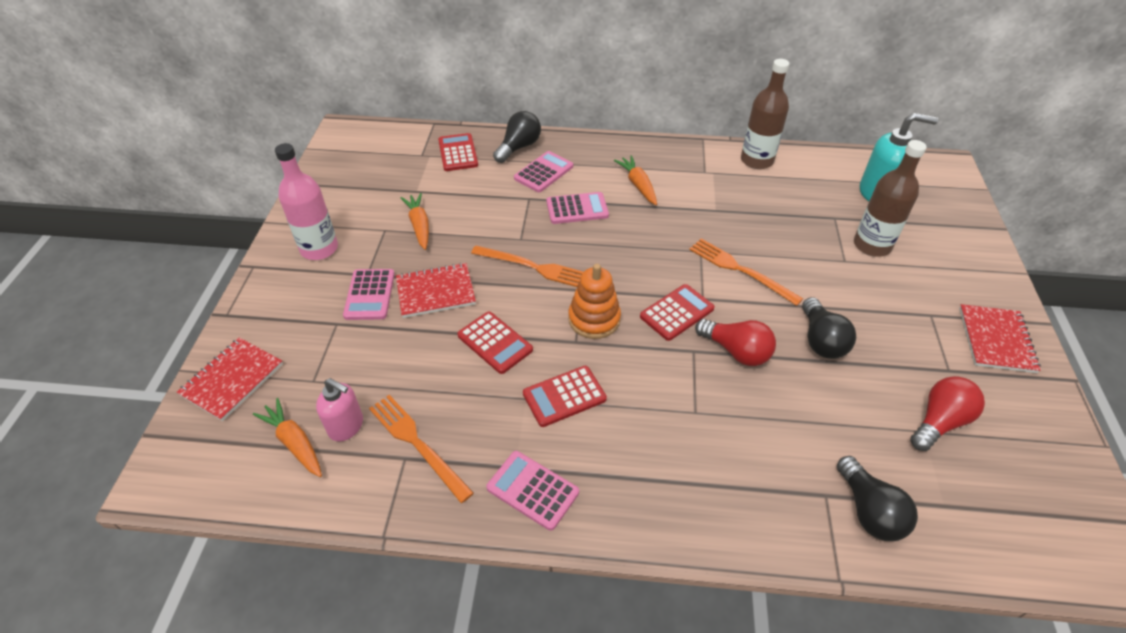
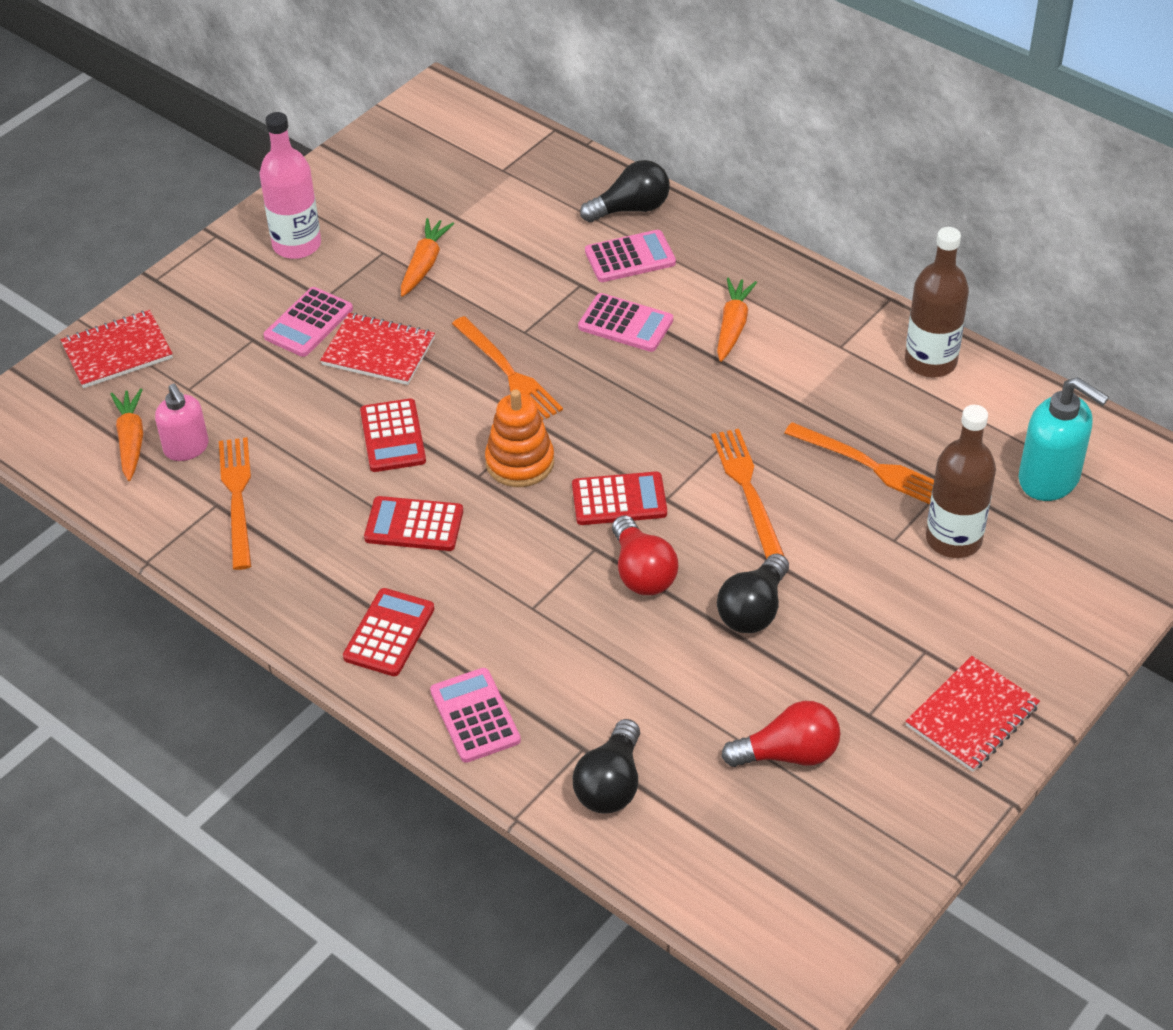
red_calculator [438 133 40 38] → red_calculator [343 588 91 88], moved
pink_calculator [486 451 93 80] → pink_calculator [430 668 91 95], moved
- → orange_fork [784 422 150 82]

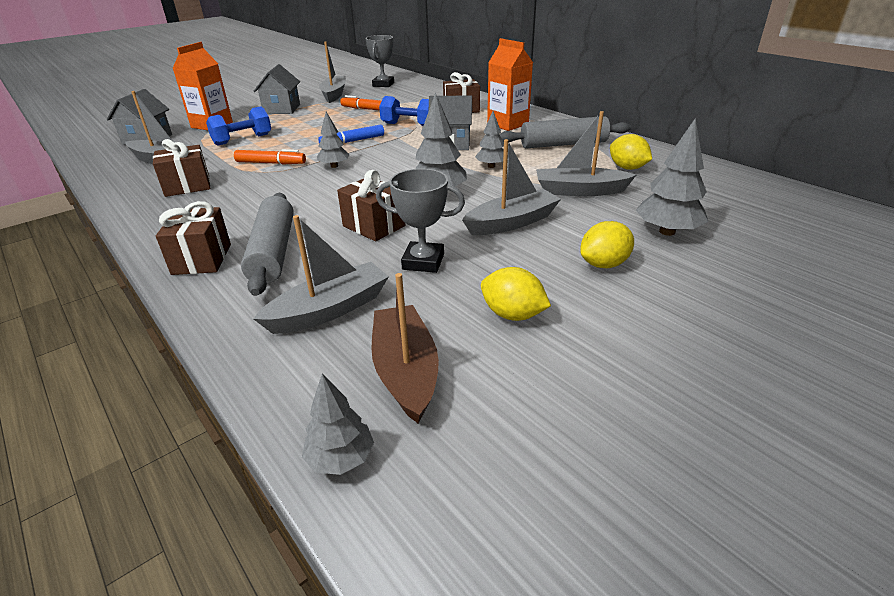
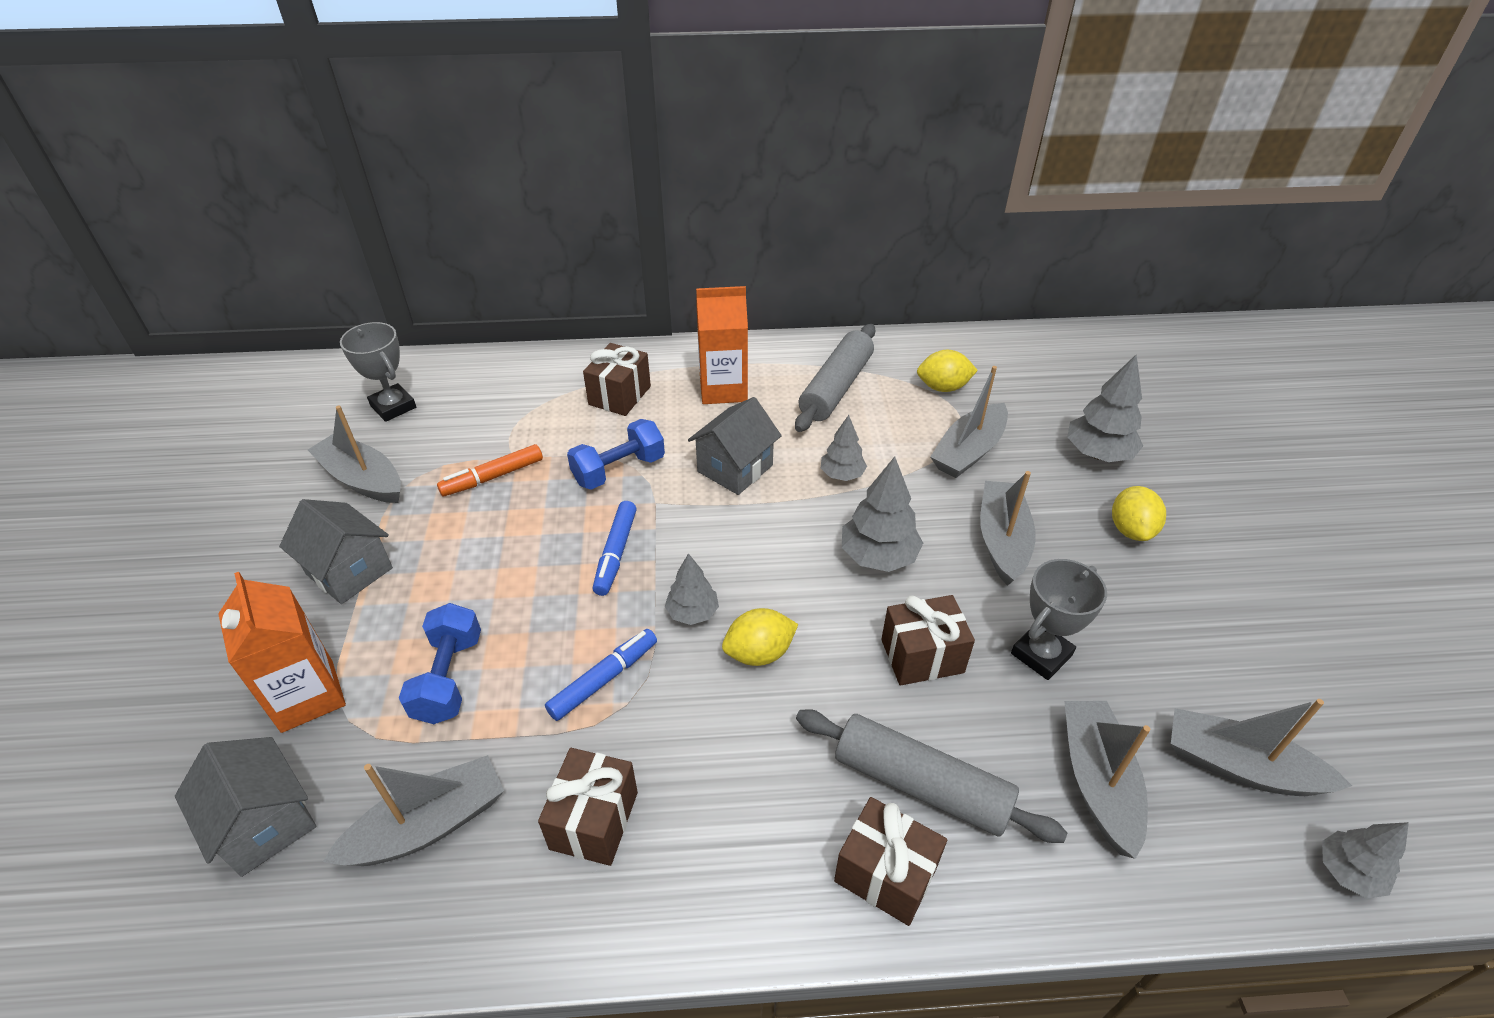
orange_marker [234 149 72 16] → blue_marker [545 629 112 92]
yellow_lemon [481 267 70 54] → yellow_lemon [722 608 76 58], moved
brown_boat [371 273 68 150] → grey_boat [1171 699 181 97]

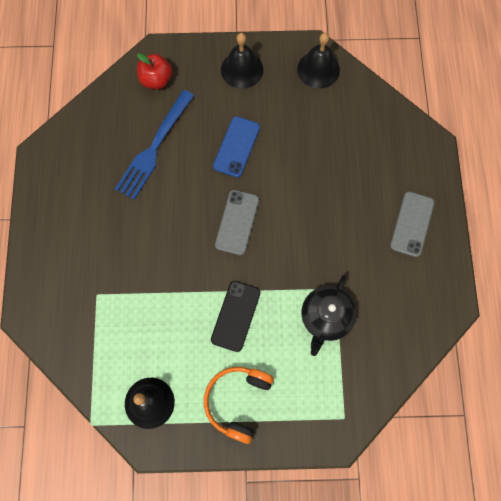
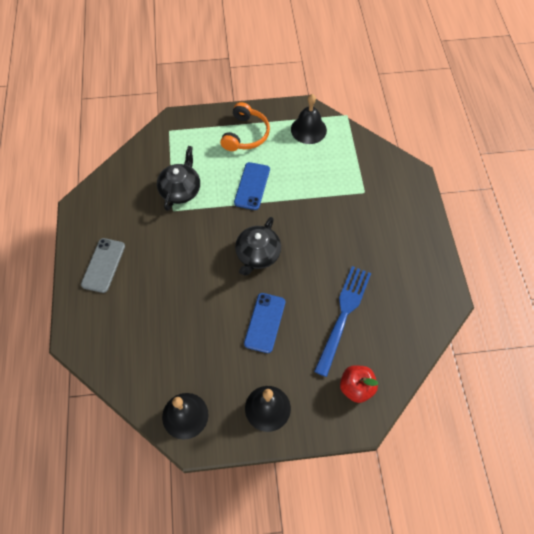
grey_phone [215 190 44 65] → black_teapot [235 217 46 59]
black_phone [211 281 49 71] → blue_phone [234 162 36 48]

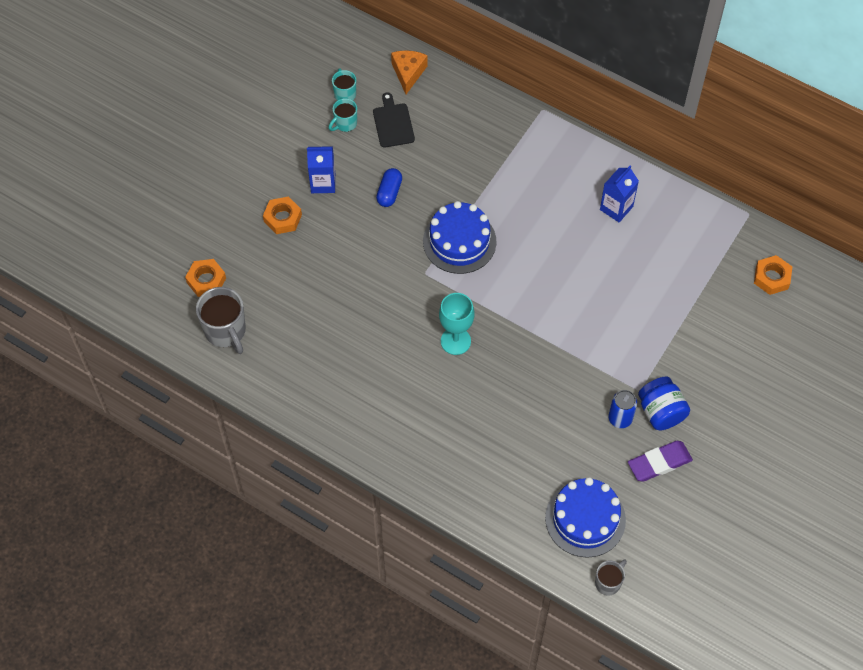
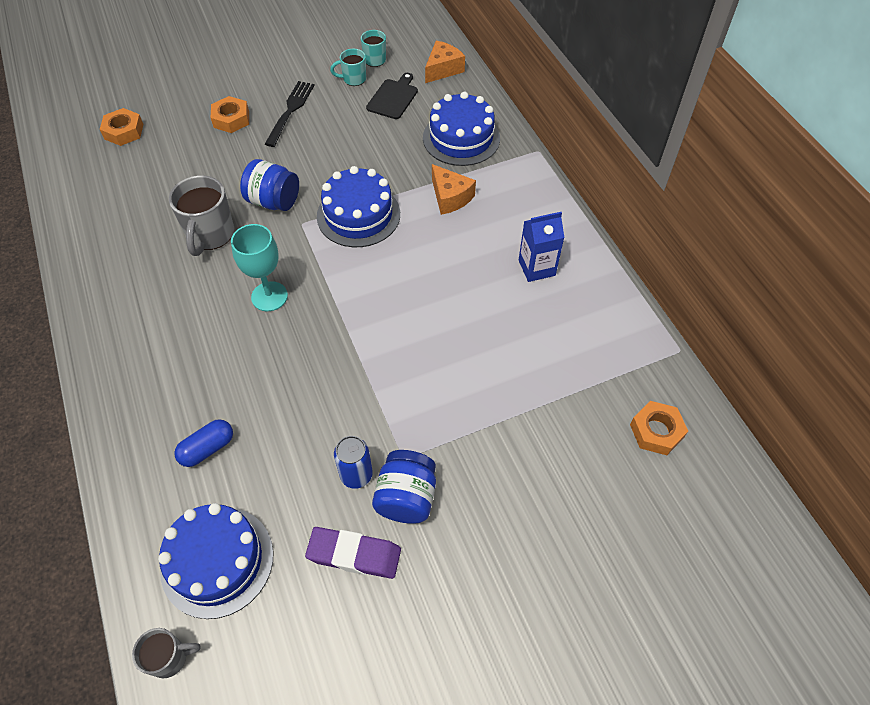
blue_carton [307 146 28 47] → black_fork [265 81 50 66]
blue_capsule [376 168 26 39] → blue_capsule [174 419 59 48], moved
grey_mug [196 287 50 67] → grey_mug [169 175 65 81], moved
- → blue_cake [423 92 77 74]
- → blue_jar [240 159 59 52]
- → orange_cheese [432 164 44 51]

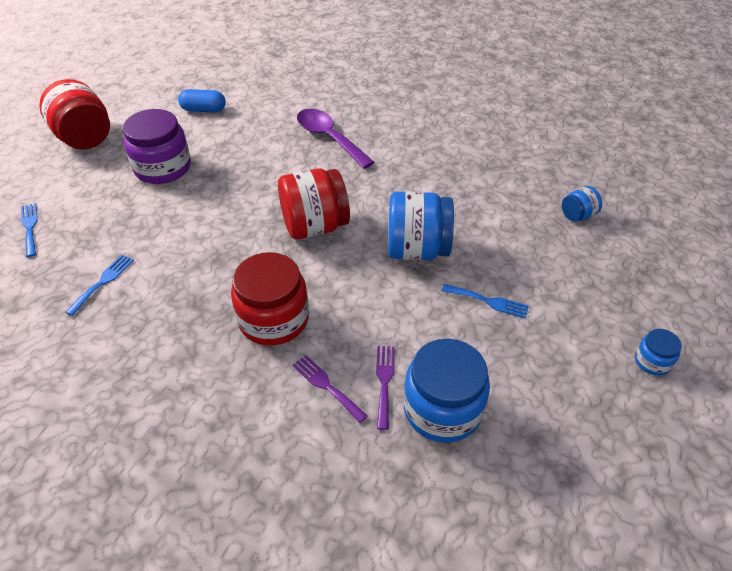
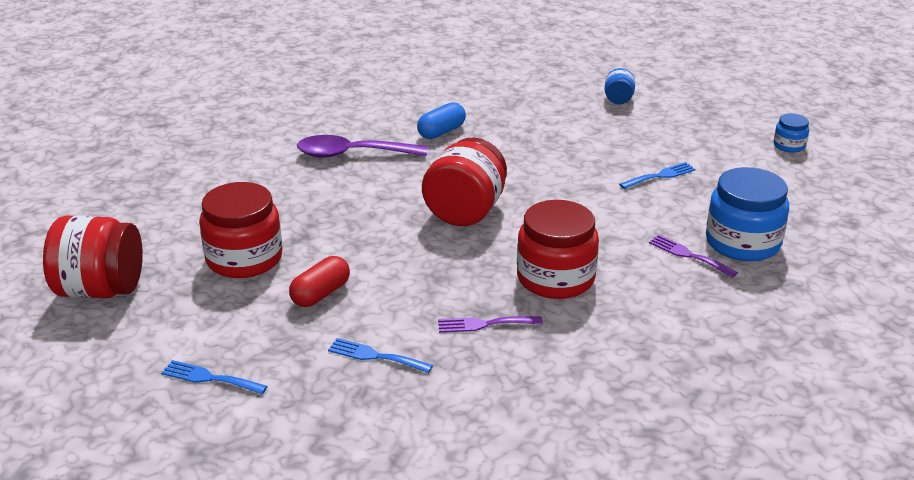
blue_capsule [178 89 48 24] → blue_capsule [417 102 49 37], moved
purple_jar [123 109 68 75] → red_jar [199 182 83 96]
blue_jar [388 191 66 69] → -
blue_fork [65 255 69 61] → blue_fork [328 338 105 35], 45 degrees counterclockwise
purple_fork [293 355 75 68] → purple_fork [438 316 105 17], moved
- → red_capsule [289 256 61 51]

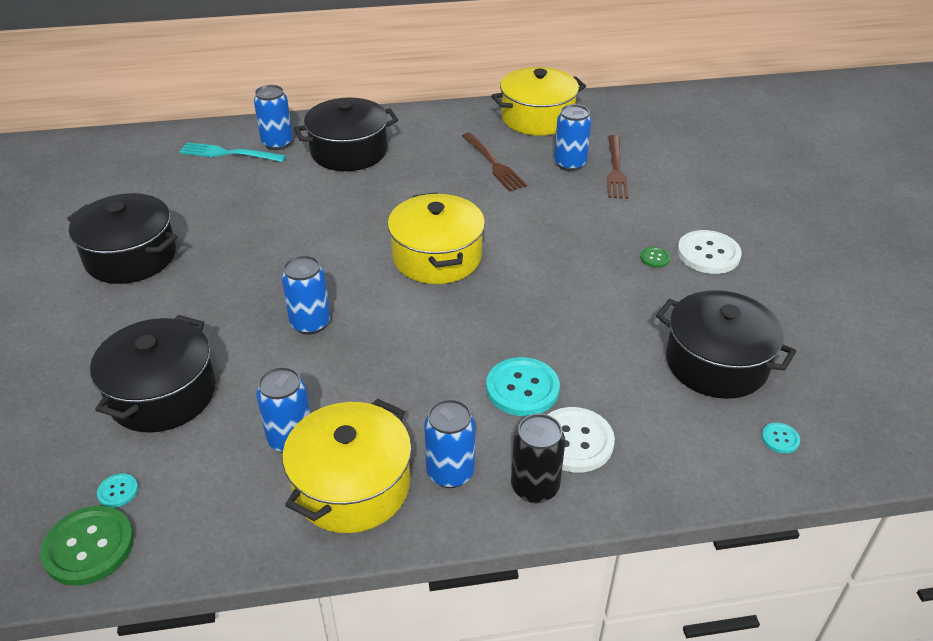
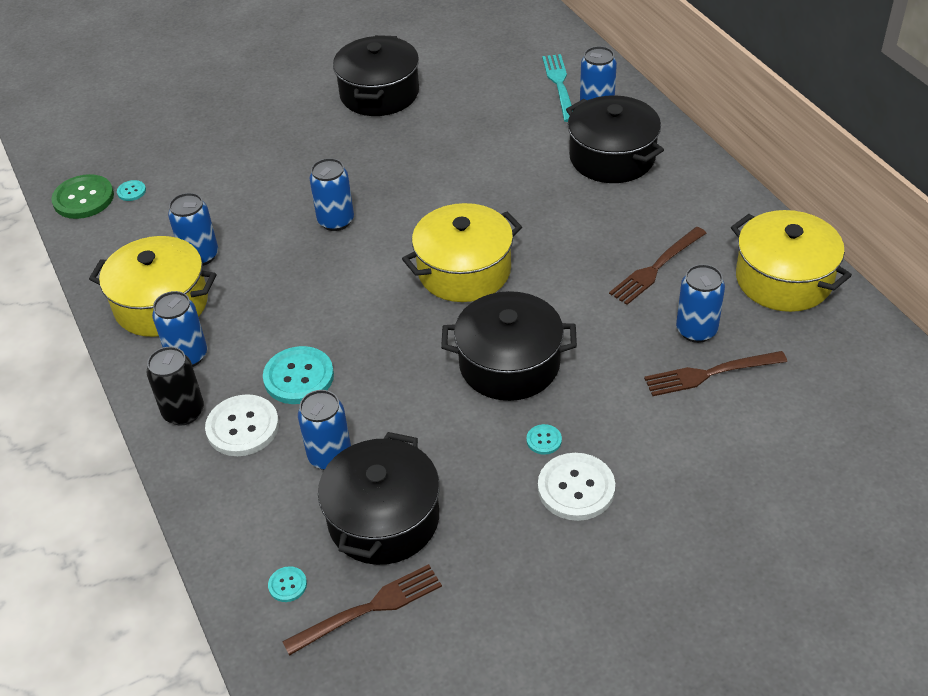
green_button [640 247 30 21] → turquoise_button [526 424 36 31]
black_pot [90 315 126 118] → black_pot [441 291 136 110], moved
- → blue_can [298 390 53 80]
- → brown_fork [282 564 160 92]

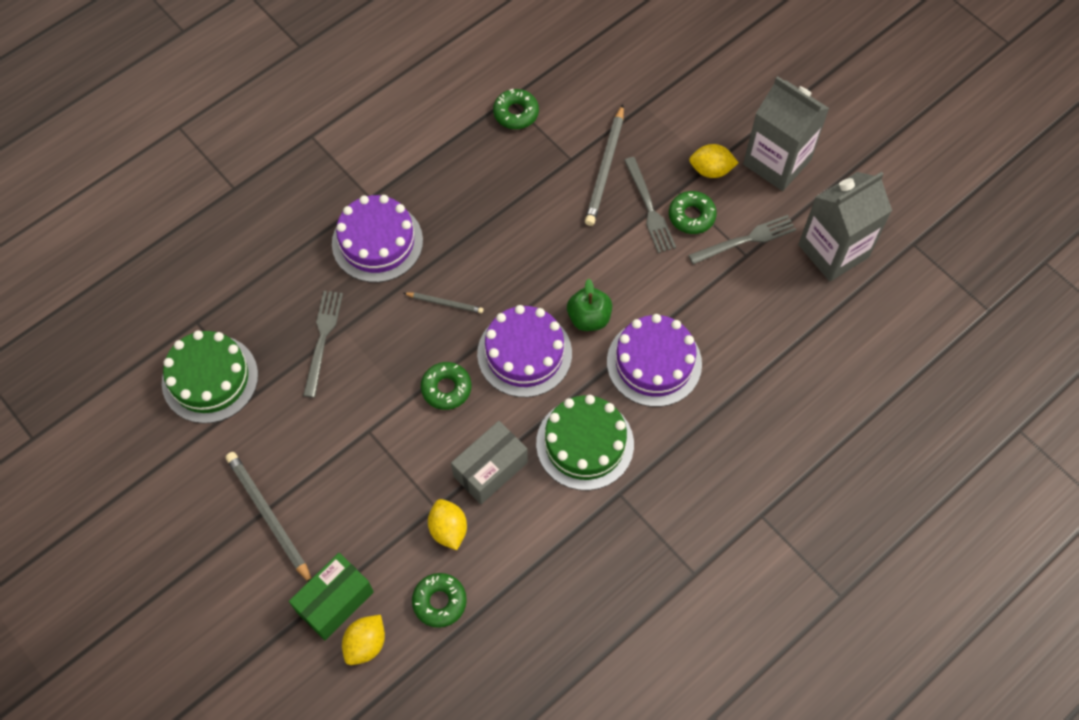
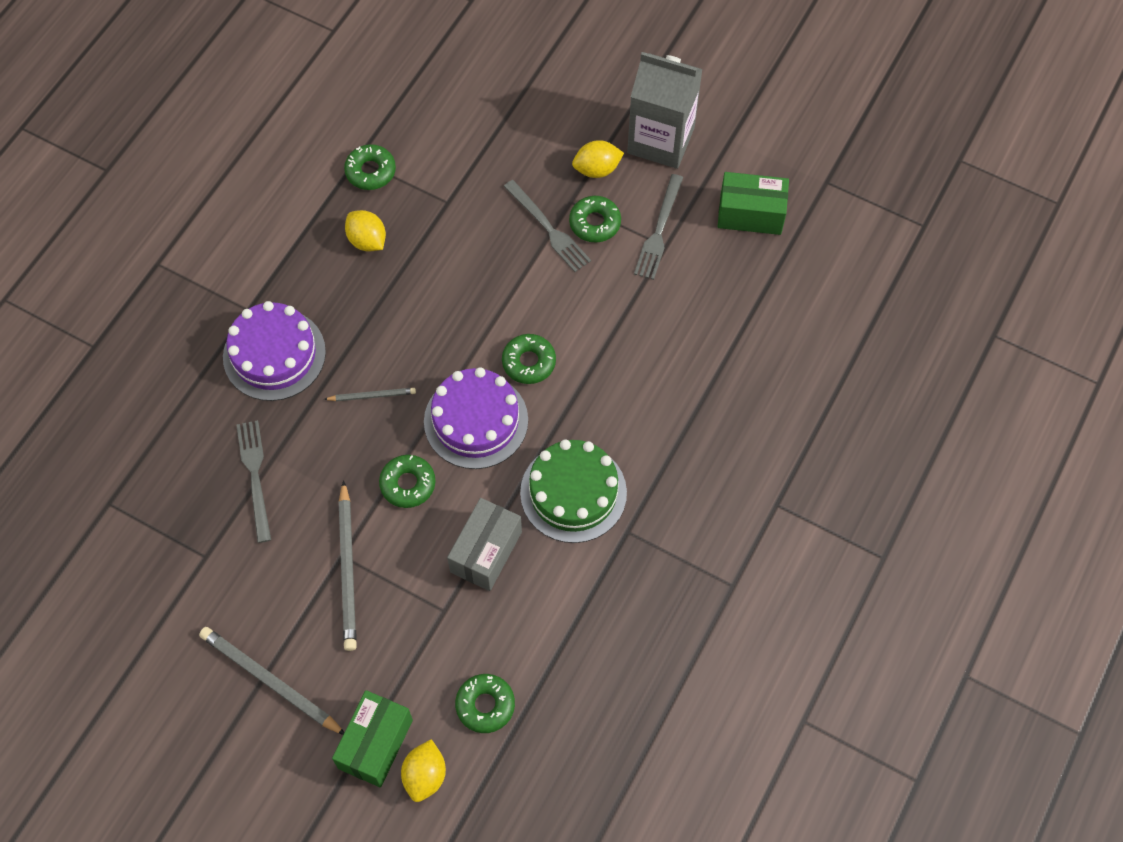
grey_pencil [585 104 39 122] → grey_pencil [338 480 19 171], moved
grey_carton [798 172 94 109] → green_box [717 172 72 63]
grey_fork [688 215 108 50] → grey_fork [634 174 49 106], 150 degrees clockwise
green_apple [567 279 45 52] → green_donut [502 334 54 50]
purple_cake [607 314 95 93] → -
green_cake [162 331 96 92] → -
yellow_lemon [428 499 39 51] → yellow_lemon [345 210 41 42], moved

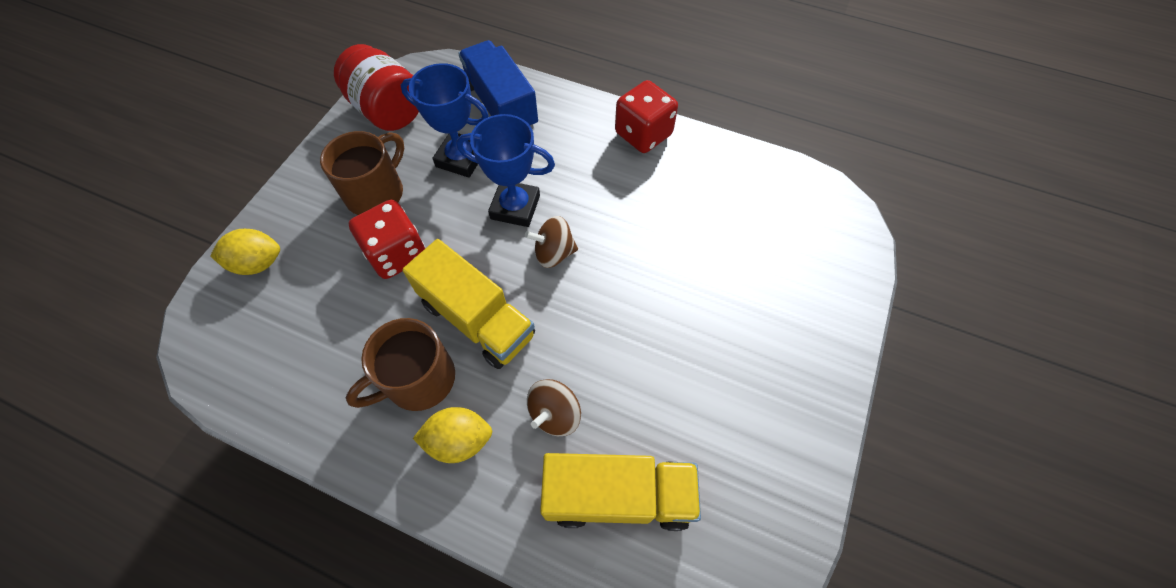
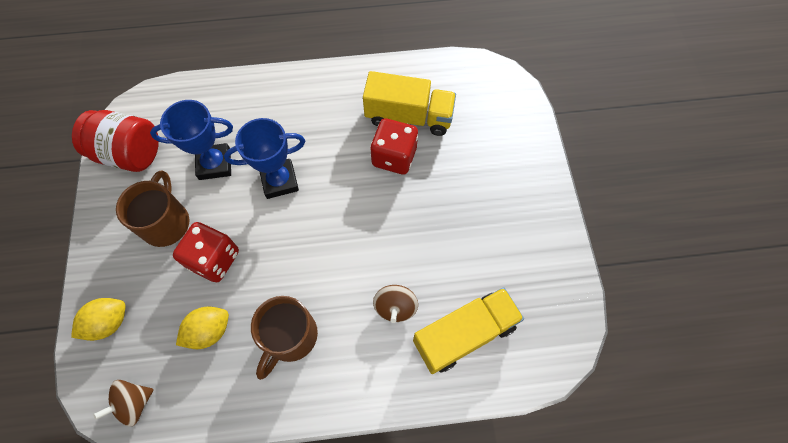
blue_truck [458 40 80 89] → -
red_dice [615 80 63 73] → red_dice [370 118 48 56], moved
brown_spinning_top [525 216 53 52] → brown_spinning_top [93 380 61 46], moved
yellow_truck [402 239 133 130] → yellow_truck [363 71 93 65], moved
yellow_lemon [413 407 79 56] → yellow_lemon [176 307 53 42], moved

